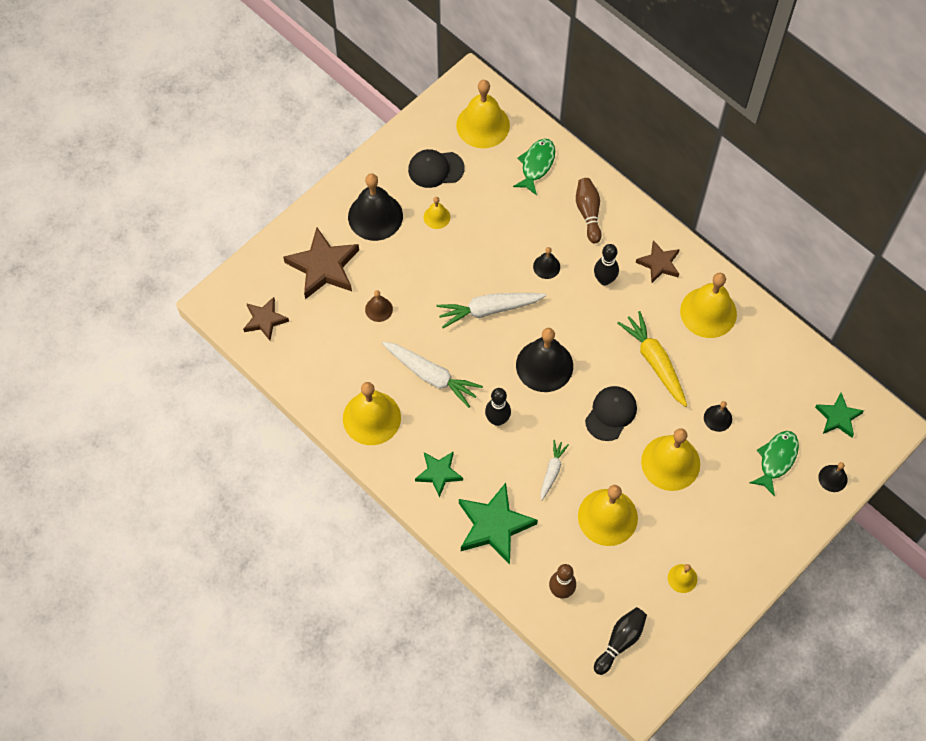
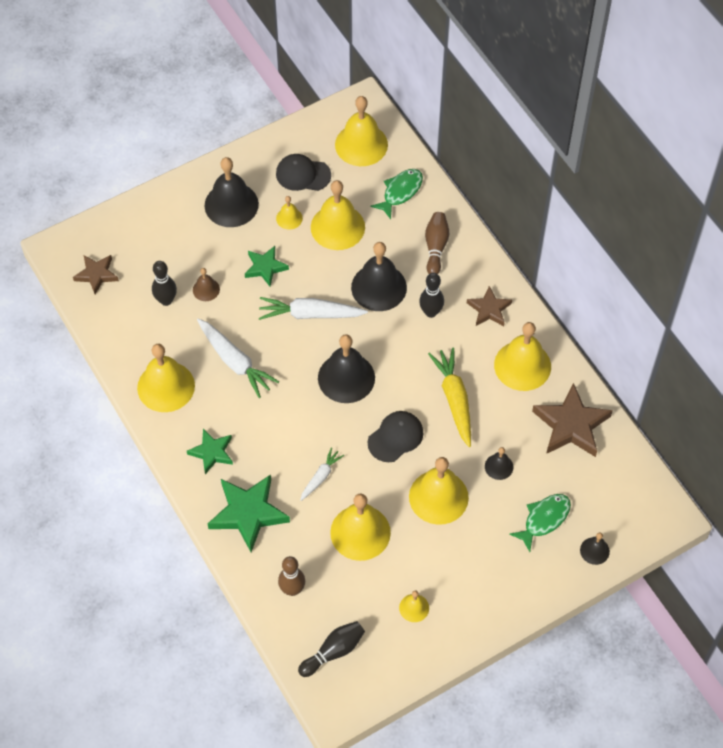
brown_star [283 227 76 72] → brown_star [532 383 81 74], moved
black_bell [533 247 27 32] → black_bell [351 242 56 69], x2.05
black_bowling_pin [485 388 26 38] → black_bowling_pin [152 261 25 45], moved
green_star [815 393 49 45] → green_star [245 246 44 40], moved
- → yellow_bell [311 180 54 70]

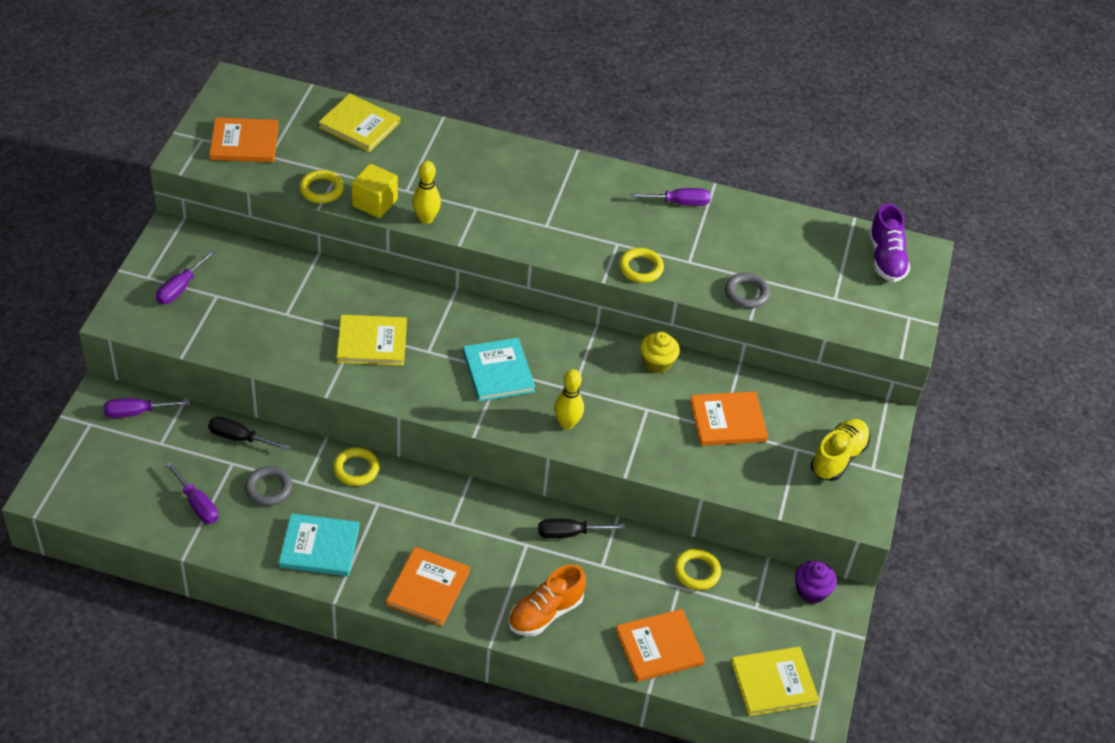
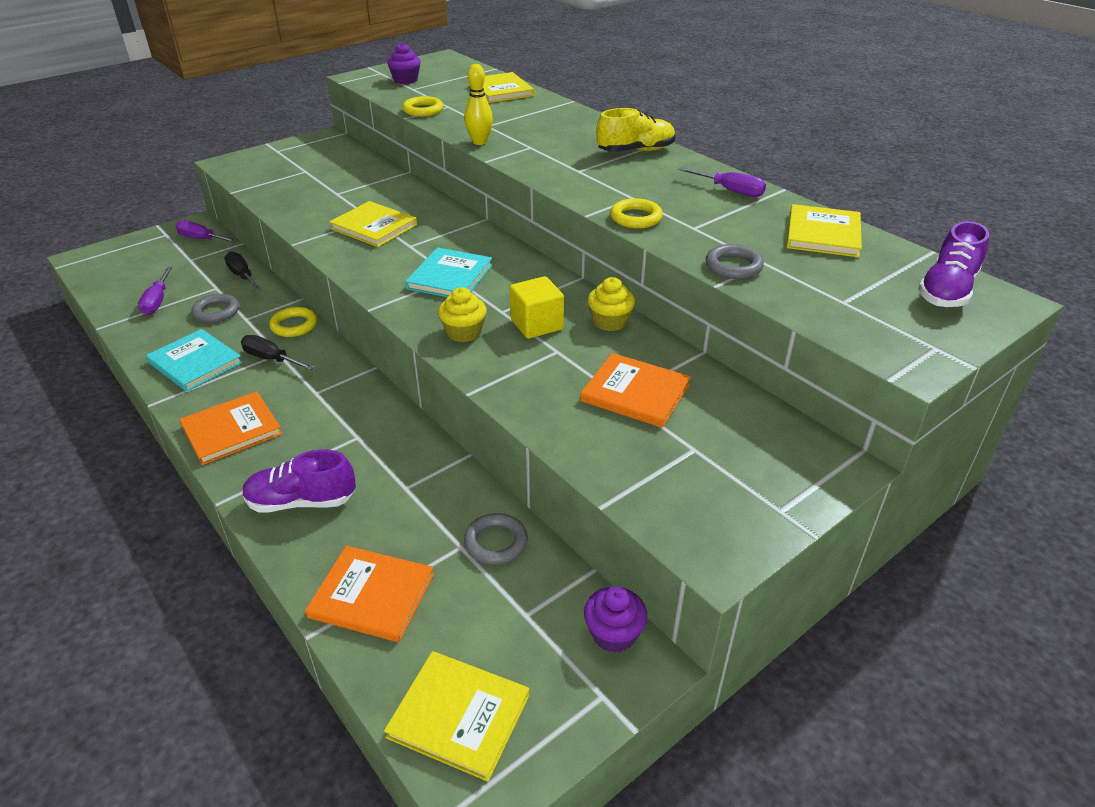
orange_book [209 118 70 44] → purple_cupcake [387 43 34 41]
yellow_cube [351 164 47 54] → yellow_cube [510 276 54 63], moved
purple_screwdriver [156 250 59 54] → -
yellow_bowling_pin [554 369 30 61] → yellow_cupcake [438 287 49 55]
yellow_shoe [811 419 59 62] → yellow_shoe [596 108 79 44], moved
black_screwdriver [538 519 87 19] → black_screwdriver [241 335 74 35], moved
yellow_ring [674 549 47 41] → grey_ring [464 513 64 52]
orange_shoe [508 564 78 72] → purple_shoe [242 450 114 63]
- → yellow_book [786 204 76 53]

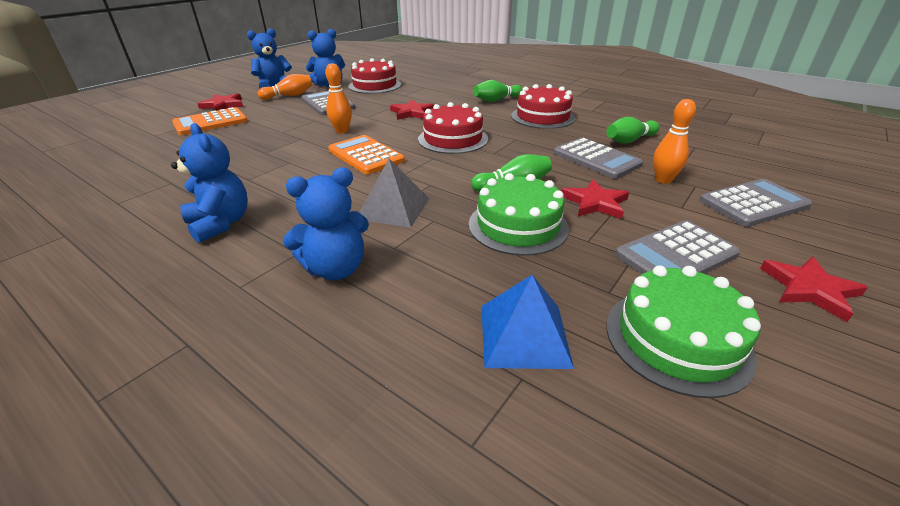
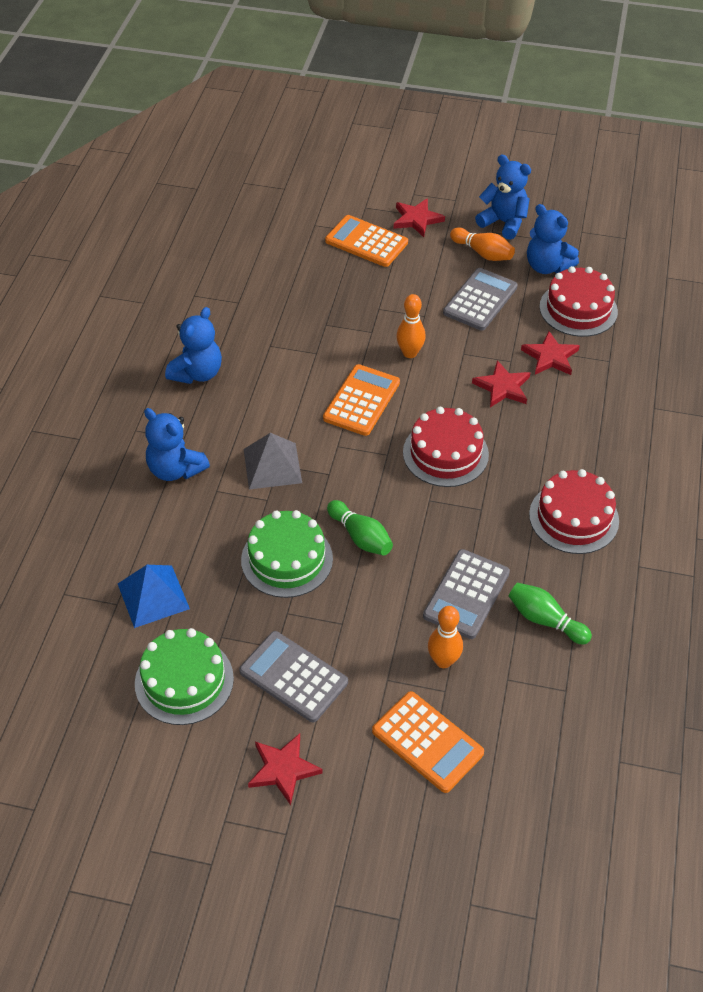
green_bowling_pin [473 80 50 22] → -
red_star [562 179 67 40] → red_star [521 331 59 44], moved
grey_calculator [699 179 113 48] → orange_calculator [372 691 112 102]

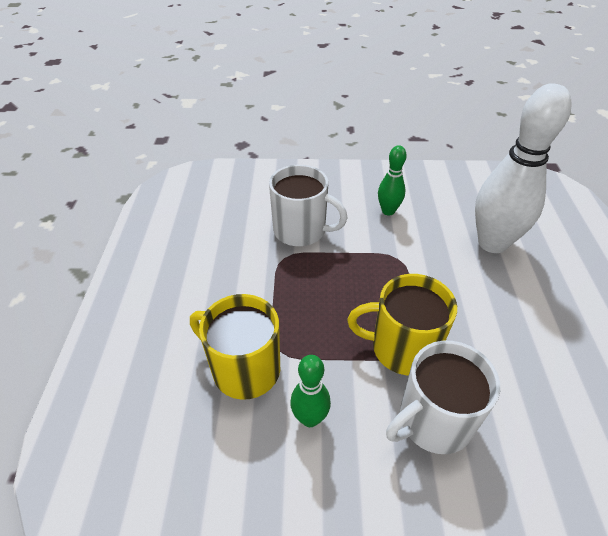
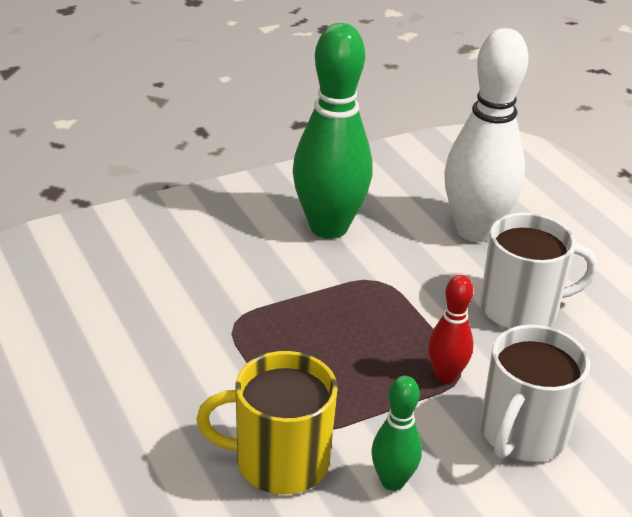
green_bowling_pin [378 145 29 71] → green_bowling_pin [293 23 80 216], x2.05
white_mug [269 165 79 81] → white_mug [480 213 117 116], moved
yellow_mug [347 274 110 101] → red_bowling_pin [428 275 46 108]

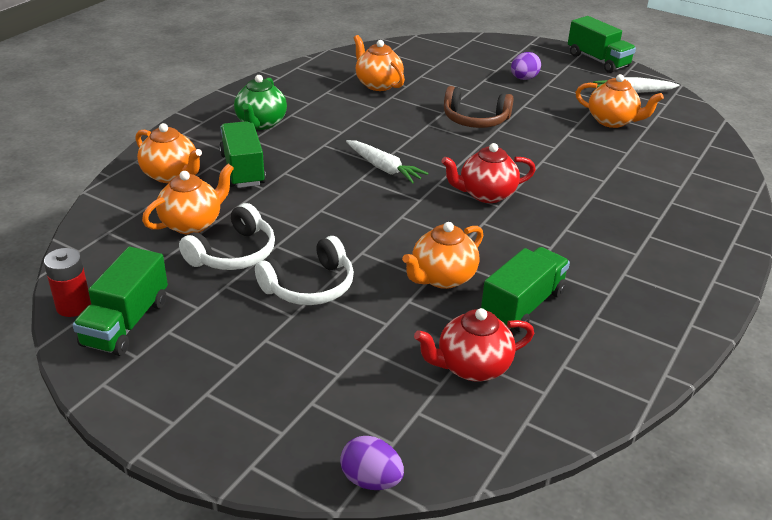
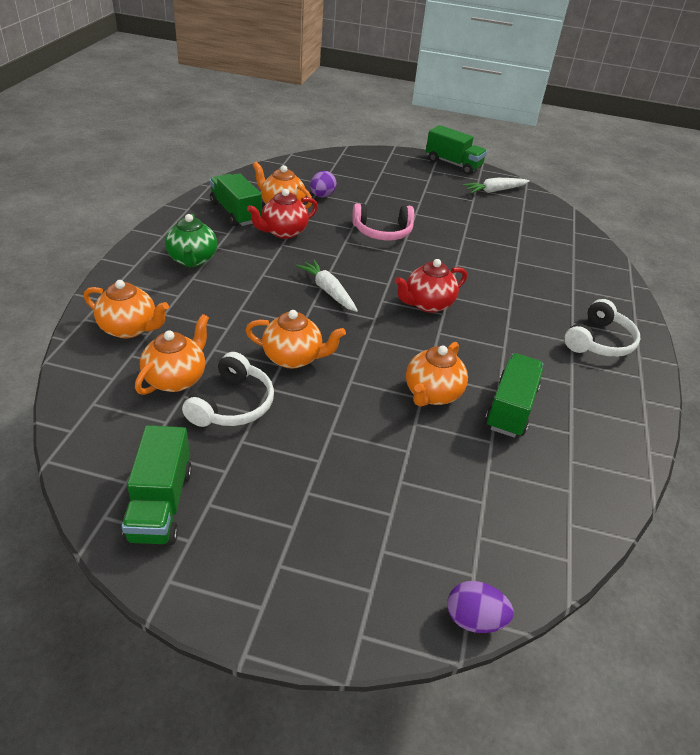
purple_egg [511 52 30 28] → purple_egg [310 171 27 26], moved
orange_teapot [576 74 88 54] → orange_teapot [245 310 101 59], moved
brown_headphones [444 86 70 42] → pink_headphones [352 203 62 38]
green_truck [219 121 47 67] → green_truck [209 173 53 53], moved
white_carrot [346 140 82 44] → white_carrot [296 260 62 52], 150 degrees counterclockwise
white_headphones [255 236 99 69] → white_headphones [564 299 76 58], moved
red_battery [44 248 47 69] → -
red_teapot [414 308 120 74] → red_teapot [247 189 71 50], moved

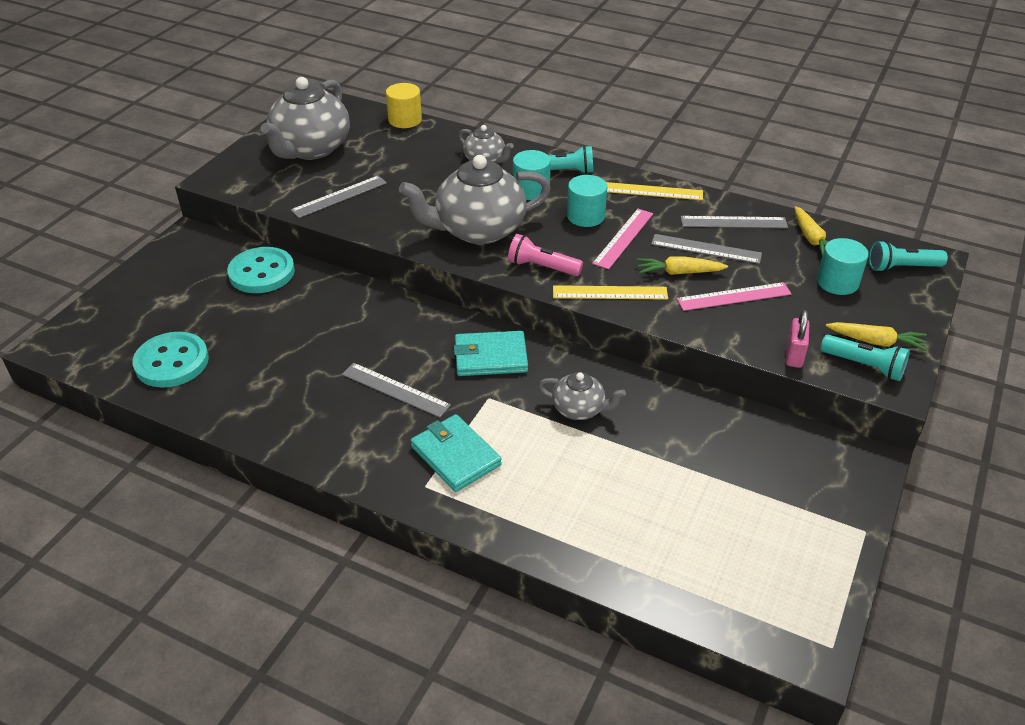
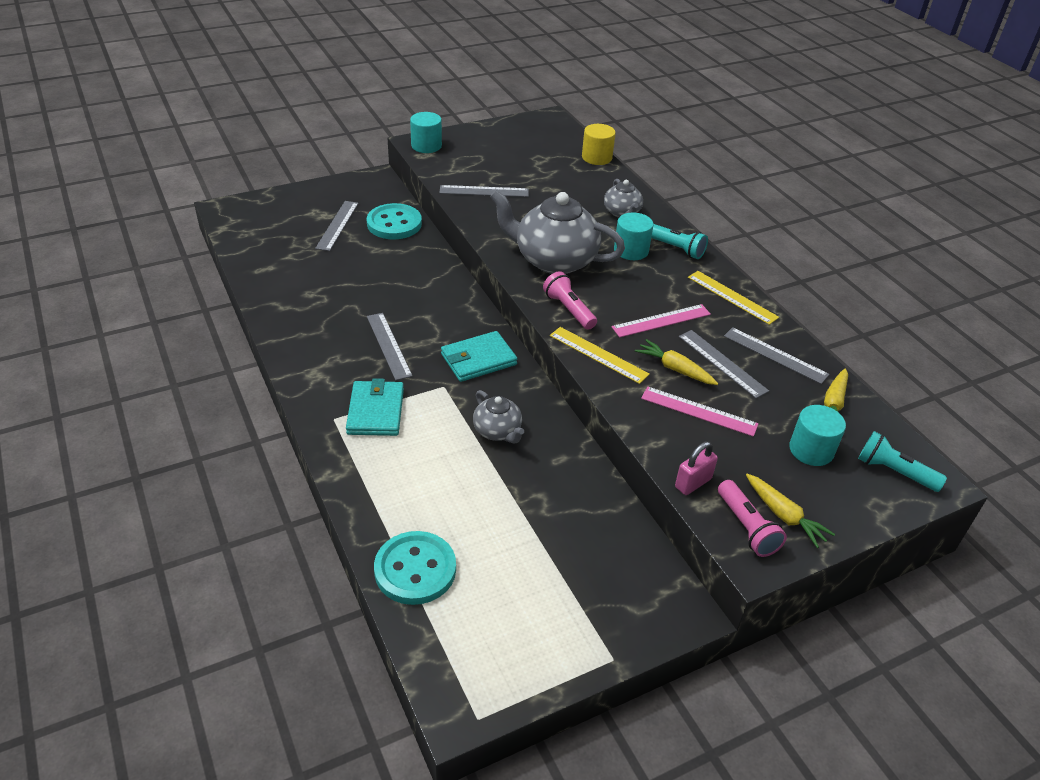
grey_teapot [261 77 89 83] → -
turquoise_cylinder [567 175 40 52] → turquoise_cylinder [410 112 32 41], moved
turquoise_wallet [454 331 74 45] → turquoise_wallet [441 331 76 51], 60 degrees counterclockwise
turquoise_button [132 332 77 56] → turquoise_button [374 531 82 74], moved
turquoise_flashlight [821 335 89 46] → pink_flashlight [718 480 69 77]
- → grey_ruler [315 201 44 50]

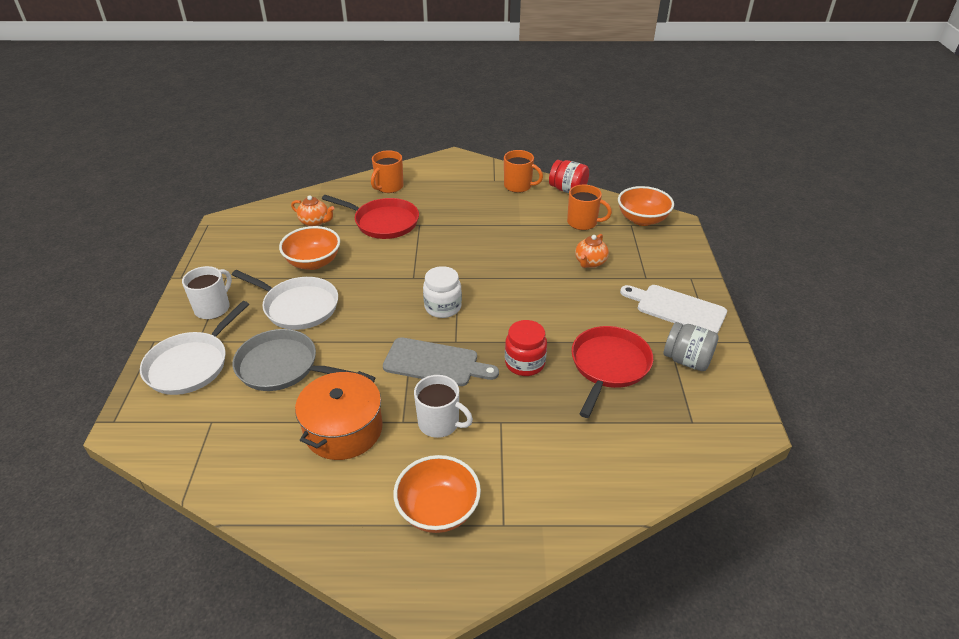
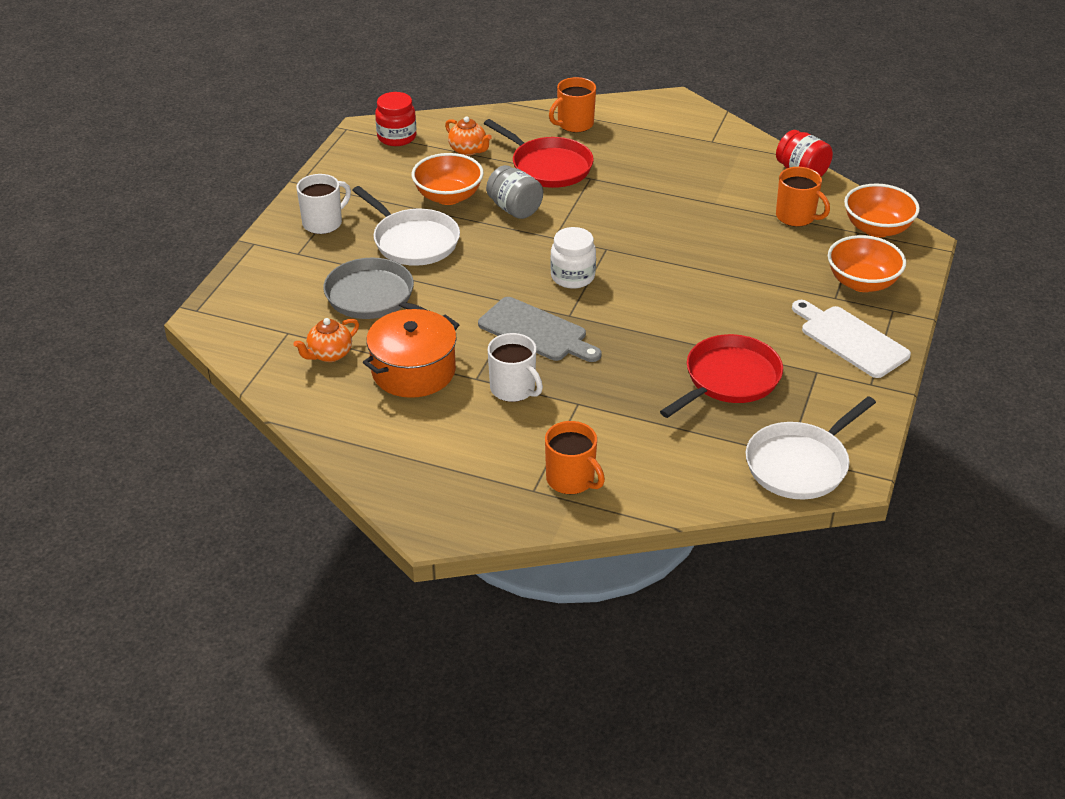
orange_mug [504 150 39 43] → orange_mug [545 421 60 73], moved
orange_teapot [575 234 34 34] → orange_teapot [294 318 65 44], moved
white_pan [140 301 109 94] → white_pan [746 396 130 103], moved
red_jar [505 320 42 56] → red_jar [375 92 41 54], moved
grey_jar [664 322 55 49] → grey_jar [486 165 57 54], moved
orange_bowl [393 455 88 78] → orange_bowl [828 235 78 57], moved

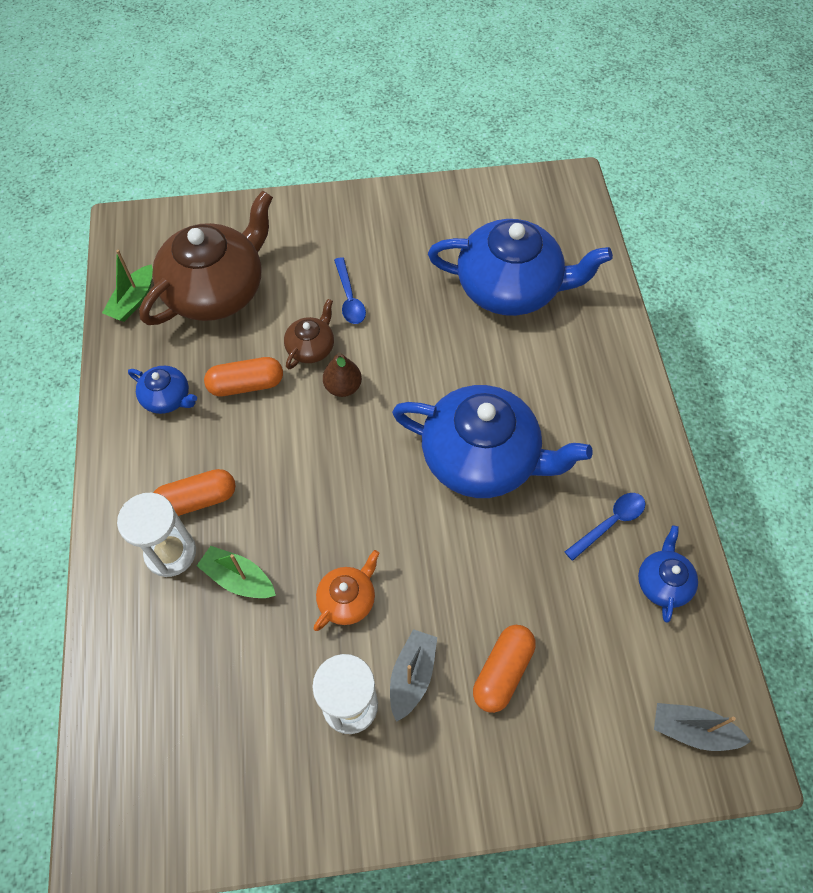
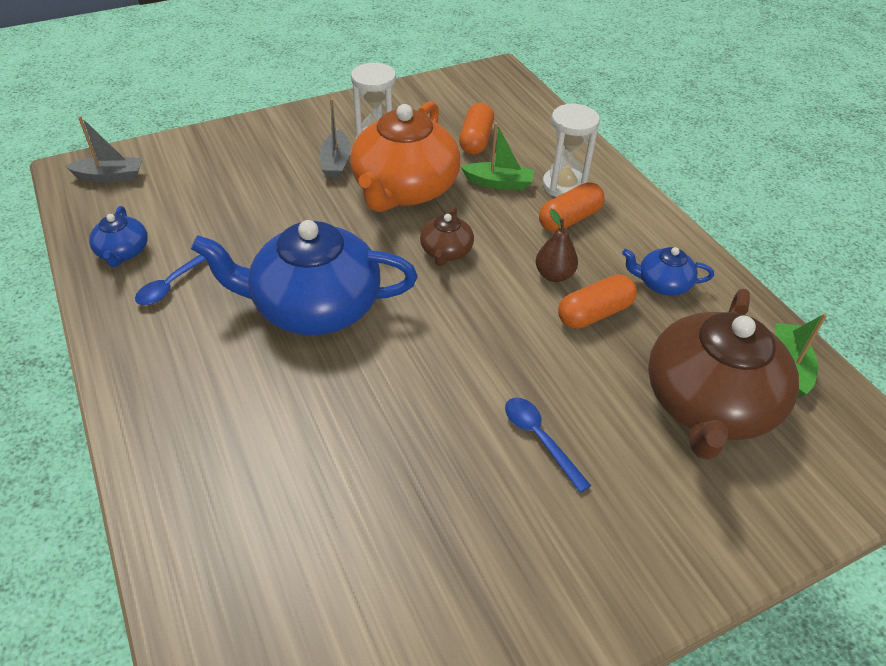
blue_teapot [428 219 185 97] → -
brown_teapot [284 299 50 70] → brown_teapot [420 206 54 60], moved
brown_pear [323 352 39 45] → brown_pear [536 209 42 73], moved
orange_teapot [314 550 66 81] → orange_teapot [350 101 110 111], x2.18
orange_capsule [473 625 63 88] → orange_capsule [459 103 35 52], moved

